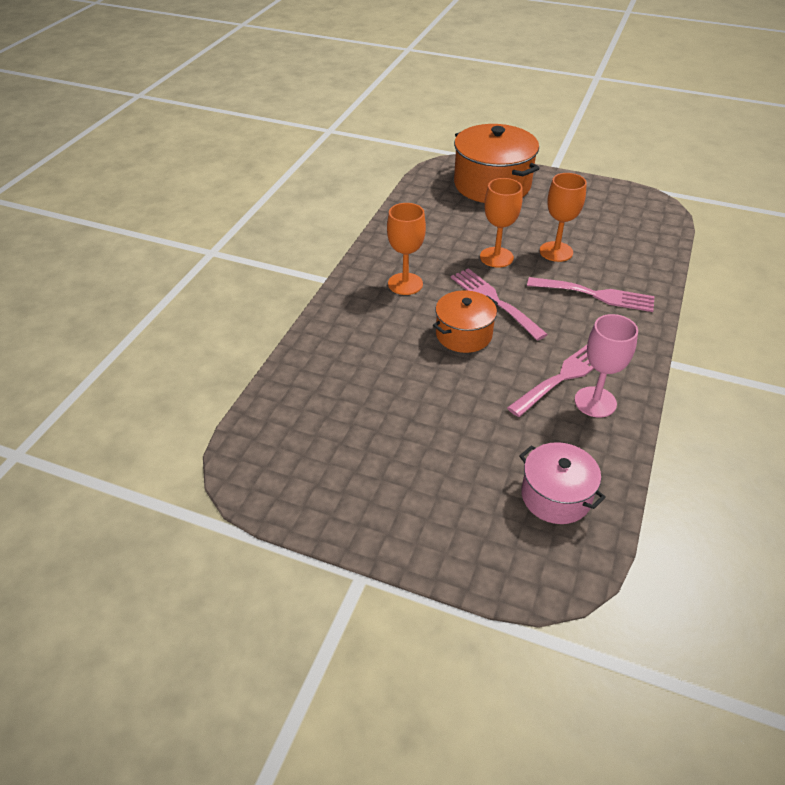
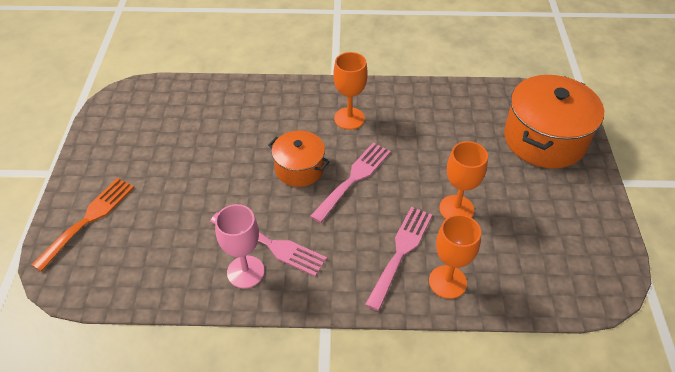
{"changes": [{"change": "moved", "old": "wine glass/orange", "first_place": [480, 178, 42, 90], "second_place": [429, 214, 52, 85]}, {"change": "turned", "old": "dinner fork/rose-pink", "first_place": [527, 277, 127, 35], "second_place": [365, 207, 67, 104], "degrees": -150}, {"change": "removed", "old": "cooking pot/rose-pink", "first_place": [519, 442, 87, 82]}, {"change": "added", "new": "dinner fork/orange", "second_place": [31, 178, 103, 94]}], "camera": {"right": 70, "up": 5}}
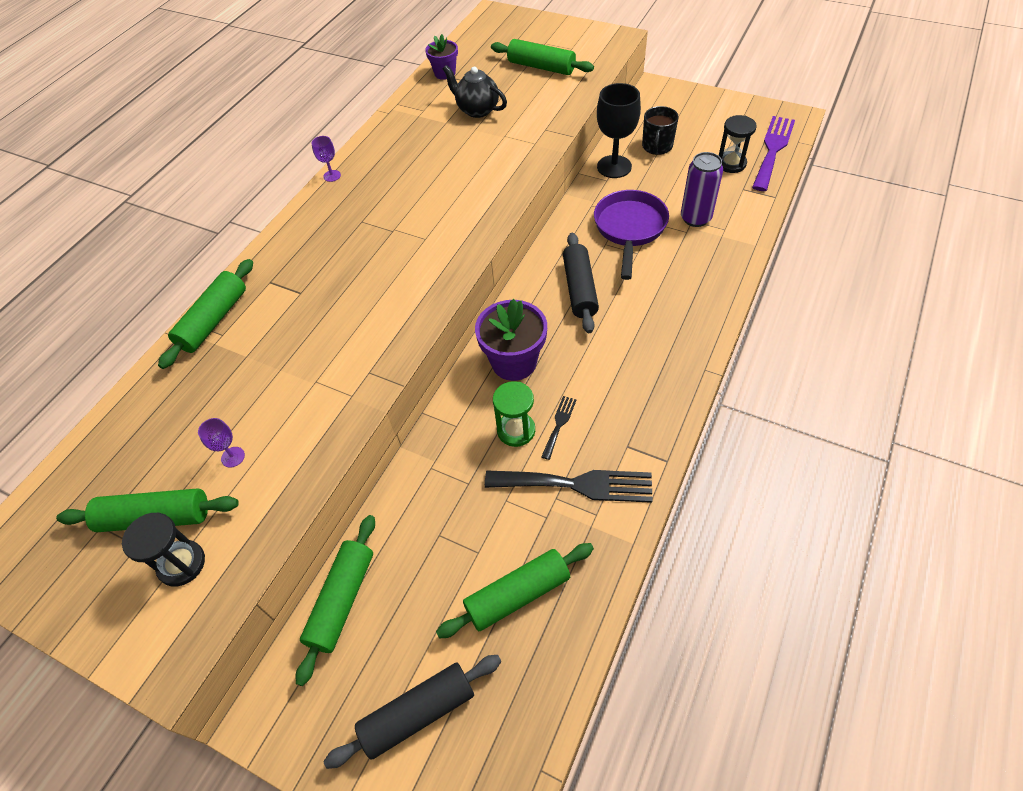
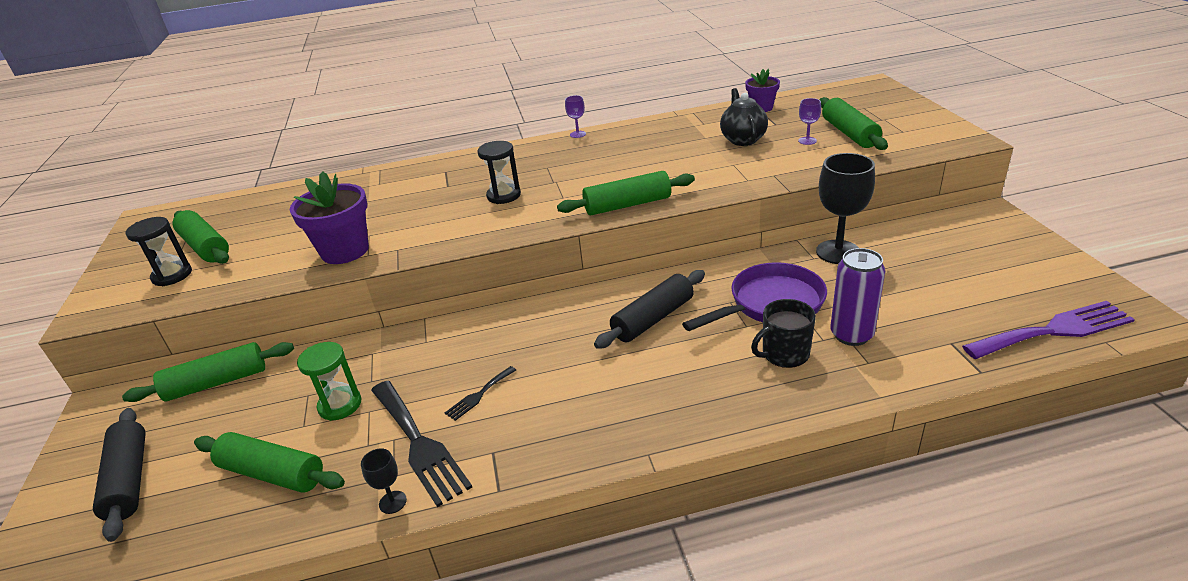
{"changes": [{"change": "moved", "old": "mug/ebony", "first_place": [642, 106, 37, 49], "second_place": [751, 299, 65, 69]}, {"change": "moved", "old": "hourglass/ebony", "first_place": [719, 115, 38, 58], "second_place": [477, 141, 44, 63]}, {"change": "moved", "old": "rolling pin/green", "first_place": [158, 259, 95, 110], "second_place": [557, 171, 138, 44]}, {"change": "moved", "old": "flower pot/royal purple", "first_place": [475, 299, 72, 82], "second_place": [290, 171, 79, 93]}, {"change": "moved", "old": "hourglass/green", "first_place": [493, 381, 42, 66], "second_place": [297, 342, 64, 79]}, {"change": "turned", "old": "dinner fork/ebony", "first_place": [541, 396, 35, 64], "second_place": [445, 366, 71, 55], "degrees": 150}, {"change": "moved", "old": "wine glass/royal purple", "first_place": [198, 418, 47, 50], "second_place": [798, 98, 23, 47]}, {"change": "turned", "old": "rolling pin/ebony", "first_place": [323, 655, 178, 114], "second_place": [93, 408, 52, 134], "degrees": 45}, {"change": "added", "new": "wine glass/ebony", "second_place": [361, 448, 46, 66]}], "camera": {"right": 50, "up": -20}}
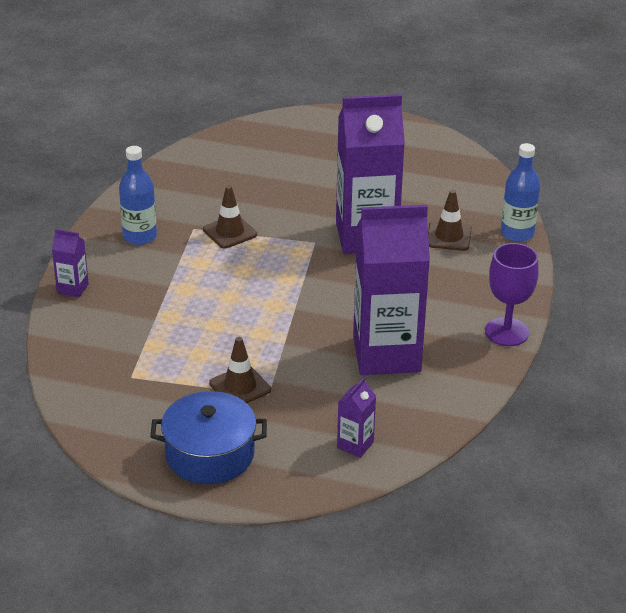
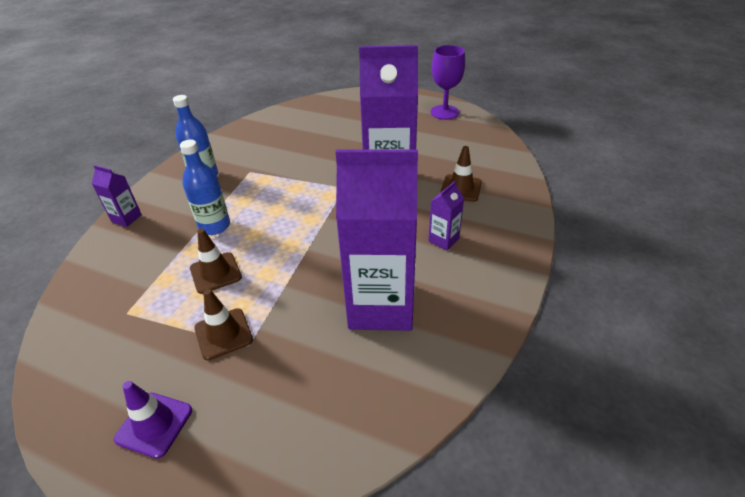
{"changes": [{"change": "moved", "old": "bottle/blue", "first_place": [501, 143, 39, 99], "second_place": [180, 139, 50, 96]}, {"change": "moved", "old": "road cone/dark brown", "first_place": [203, 185, 54, 63], "second_place": [190, 229, 52, 65]}, {"change": "moved", "old": "wine glass/royal purple", "first_place": [485, 243, 54, 103], "second_place": [430, 45, 35, 75]}, {"change": "moved", "old": "juice carton/royal purple", "first_place": [337, 377, 39, 81], "second_place": [428, 181, 36, 69]}, {"change": "replaced", "old": "cooking pot/blue", "new": "road cone/royal purple", "first_place": [150, 391, 117, 93], "second_place": [114, 381, 78, 78]}], "camera": {"right": 10, "up": 5}}
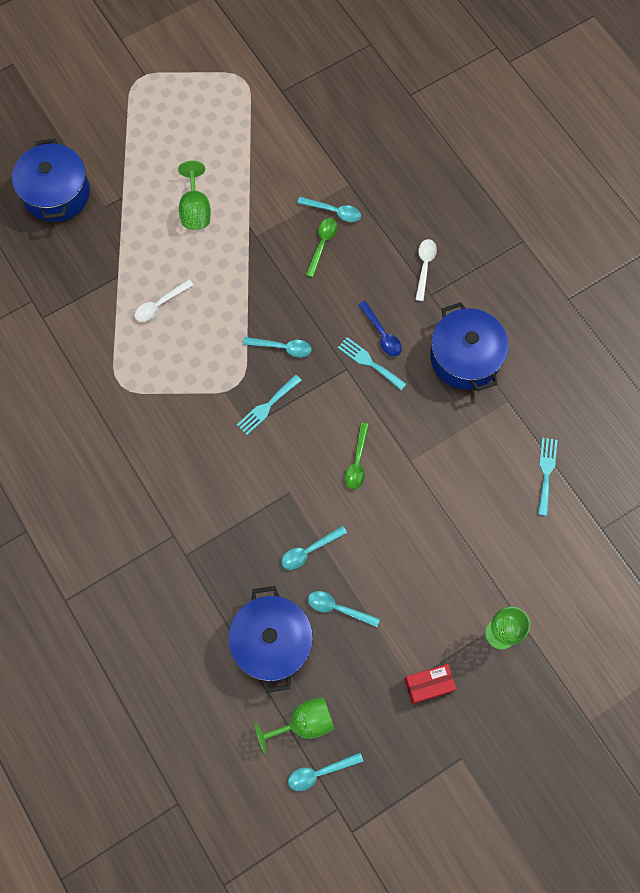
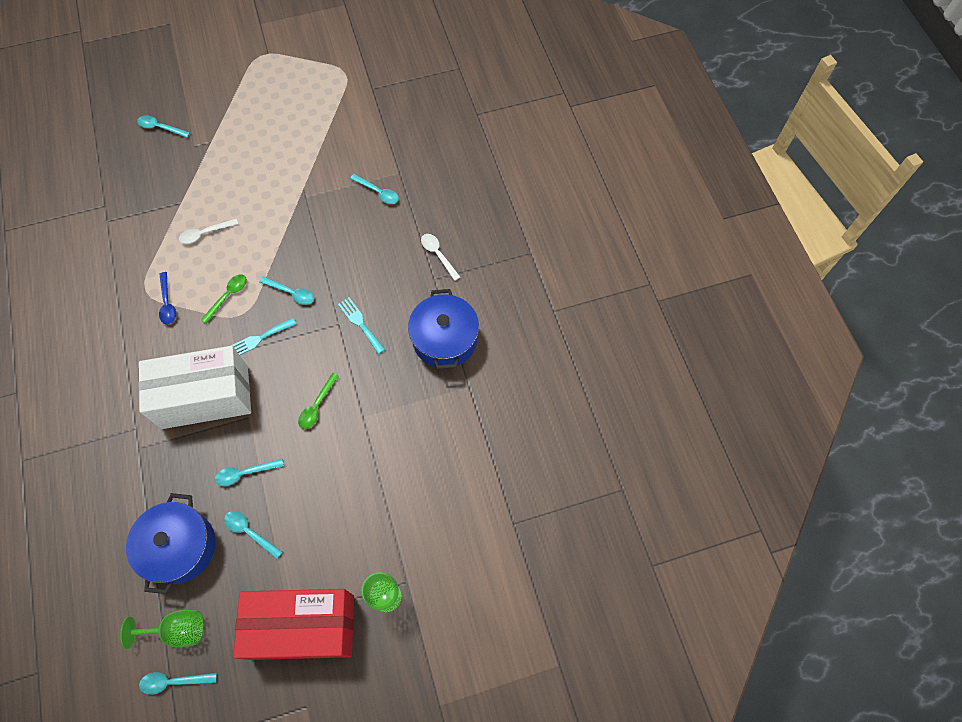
{"changes": [{"change": "replaced", "old": "cooking pot/blue", "new": "spoon/teal", "first_place": [12, 138, 78, 84], "second_place": [137, 115, 53, 23]}, {"change": "removed", "old": "wine glass/green", "first_place": [178, 160, 33, 70]}, {"change": "moved", "old": "spoon/green", "first_place": [306, 218, 31, 60], "second_place": [201, 274, 46, 50]}, {"change": "turned", "old": "spoon/snow-white", "first_place": [415, 239, 22, 62], "second_place": [421, 234, 39, 47], "degrees": -60}, {"change": "moved", "old": "spoon/blue", "first_place": [359, 301, 43, 55], "second_place": [159, 272, 17, 52]}, {"change": "removed", "old": "dinner fork/teal", "first_place": [538, 438, 19, 78]}, {"change": "resized", "old": "box/red", "first_place": [404, 664, 52, 40], "second_place": [233, 589, 121, 71], "factor": 2.37}, {"change": "added", "new": "box/snow-white", "second_place": [139, 346, 112, 83]}], "camera": {"right": 15, "up": -5}}
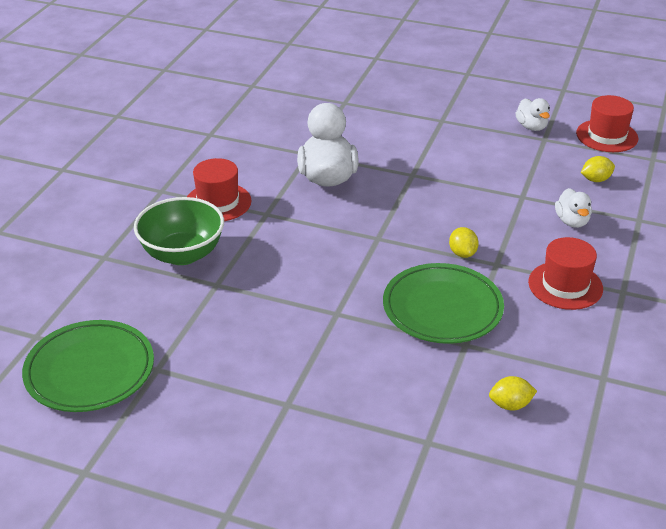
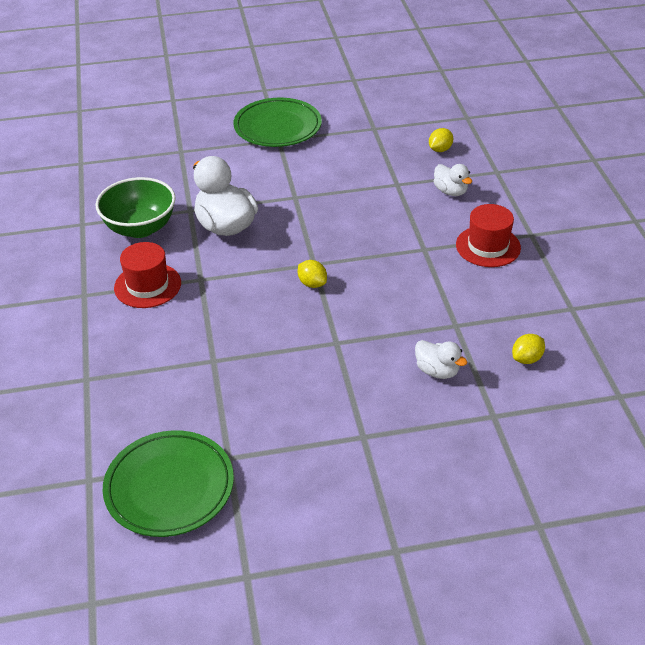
{"changes": [{"change": "removed", "old": "tall hat/red", "first_place": [576, 95, 63, 57]}, {"change": "moved", "old": "toy duck/snow-white", "first_place": [515, 98, 35, 33], "second_place": [415, 340, 52, 39]}, {"change": "moved", "old": "deep dish/green", "first_place": [134, 197, 90, 68], "second_place": [95, 177, 81, 61]}, {"change": "moved", "old": "toy lemon/yellow", "first_place": [449, 227, 30, 31], "second_place": [298, 260, 29, 28]}, {"change": "moved", "old": "flat dish/green", "first_place": [383, 263, 121, 81], "second_place": [233, 98, 89, 49]}], "camera": {"right": -30, "up": 5}}
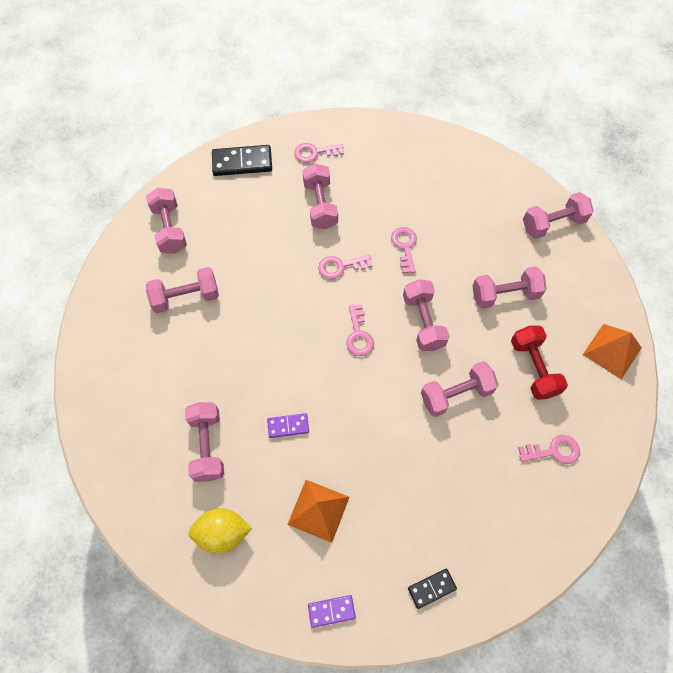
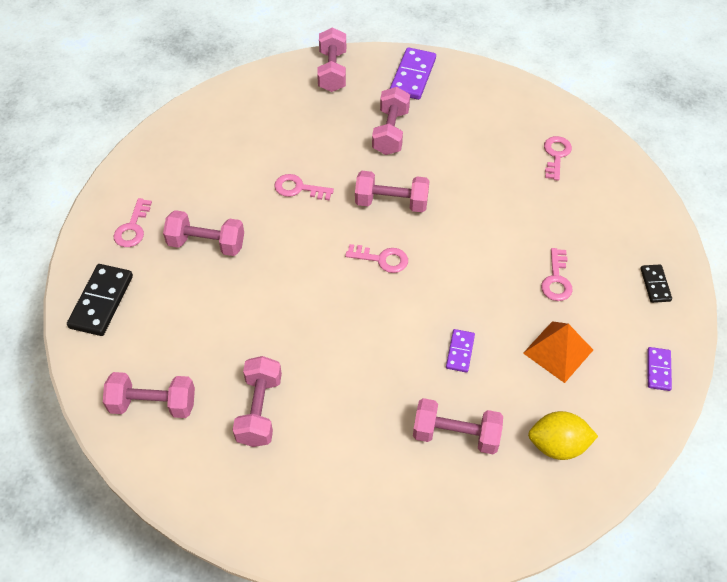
{"changes": [{"change": "moved", "old": "door key/rose-pink", "first_place": [318, 255, 54, 24], "second_place": [541, 248, 32, 53]}, {"change": "removed", "old": "pyramid/orange", "first_place": [583, 324, 59, 56]}, {"change": "removed", "old": "hand weight/red", "first_place": [511, 325, 57, 75]}, {"change": "removed", "old": "hand weight/rose-pink", "first_place": [421, 361, 77, 56]}, {"change": "turned", "old": "toy lemon/yellow", "first_place": [188, 508, 64, 46], "second_place": [528, 411, 70, 49], "degrees": 75}, {"change": "added", "new": "domino/royal purple", "second_place": [390, 47, 46, 53]}], "camera": {"right": -70, "up": -10}}
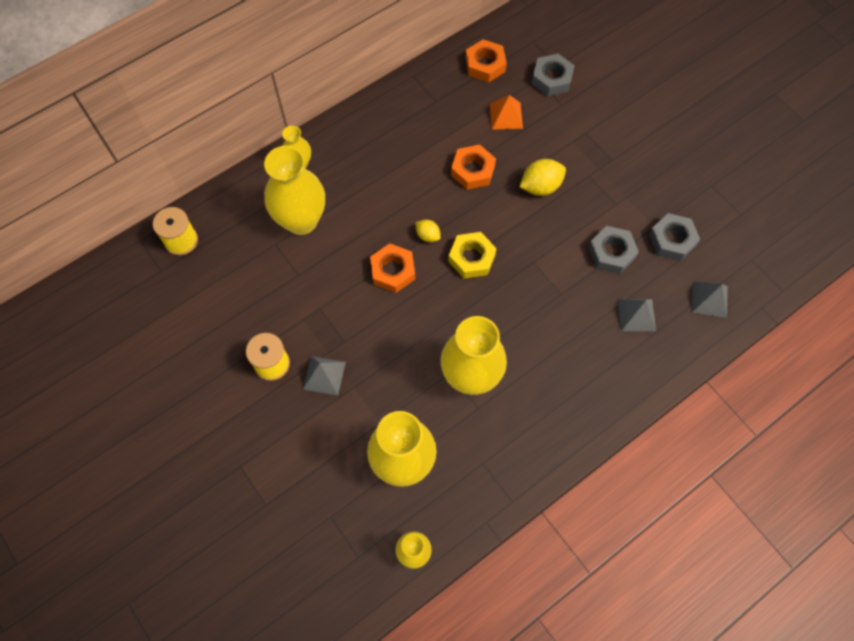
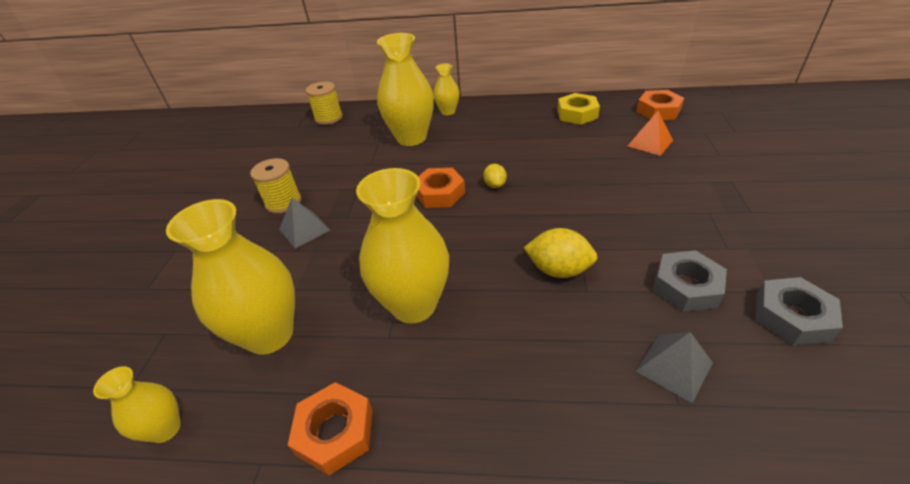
{"changes": [{"change": "removed", "old": "hexagon nut/ash-grey", "first_place": [531, 54, 44, 42]}, {"change": "moved", "old": "hexagon nut/orange", "first_place": [451, 144, 45, 46], "second_place": [288, 382, 85, 93]}, {"change": "moved", "old": "toy lemon/yellow", "first_place": [520, 159, 46, 37], "second_place": [524, 228, 73, 50]}, {"change": "moved", "old": "hexagon nut/yellow", "first_place": [448, 232, 49, 47], "second_place": [557, 93, 43, 32]}, {"change": "removed", "old": "pyramid/ash-grey", "first_place": [692, 281, 36, 37]}], "camera": {"right": 45, "up": -25}}
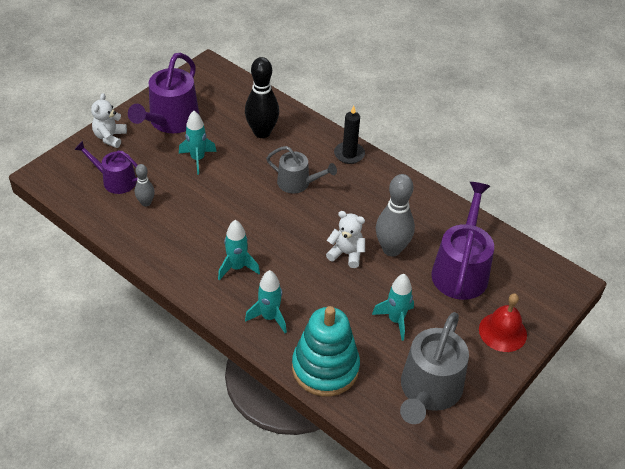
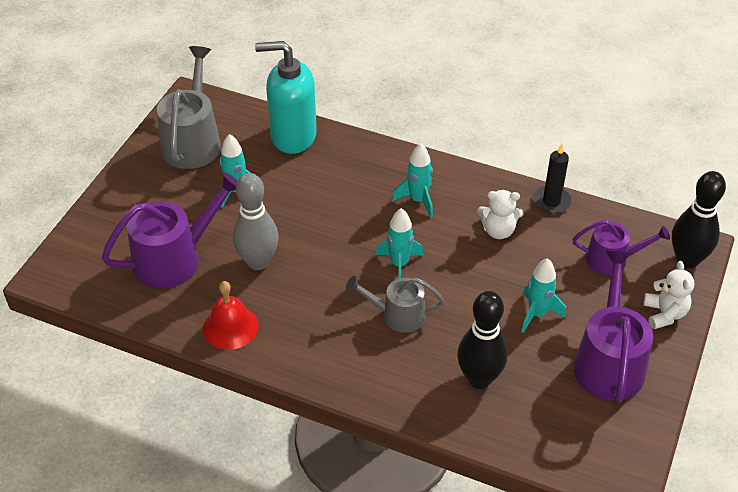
{"changes": [{"change": "moved", "old": "pillar candle/ebony", "first_place": [334, 105, 31, 59], "second_place": [533, 144, 38, 70]}, {"change": "removed", "old": "tenpin/ash-grey", "first_place": [135, 164, 20, 43]}, {"change": "turned", "old": "watering can/royal purple", "first_place": [431, 182, 63, 118], "second_place": [102, 172, 136, 116], "degrees": -120}, {"change": "moved", "old": "teddy/snow-white", "first_place": [326, 211, 39, 57], "second_place": [477, 190, 47, 49]}, {"change": "moved", "old": "rocket/teal", "first_place": [245, 270, 42, 63], "second_place": [375, 208, 49, 71]}, {"change": "moved", "old": "bell/red", "first_place": [479, 294, 48, 58], "second_place": [203, 281, 56, 69]}, {"change": "replaced", "old": "ring stacker/teal", "new": "pump bottle/teal", "first_place": [292, 306, 68, 90], "second_place": [255, 41, 62, 113]}, {"change": "added", "new": "tenpin/ebony", "second_place": [672, 171, 54, 98]}], "camera": {"right": 165, "up": 0}}
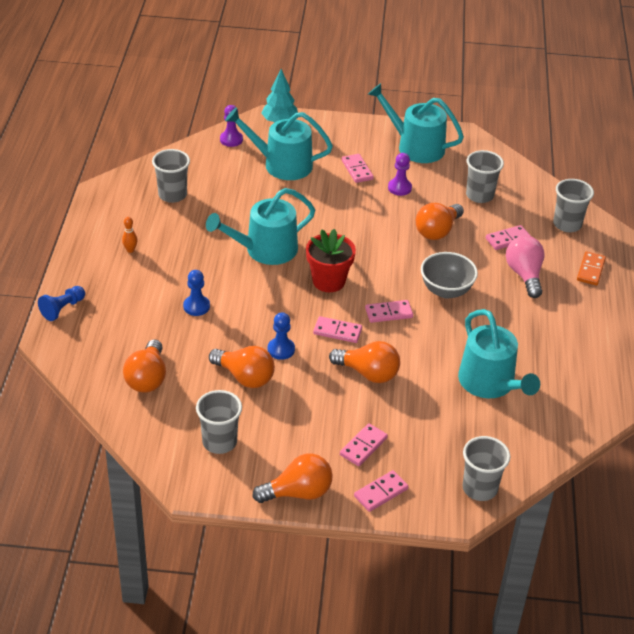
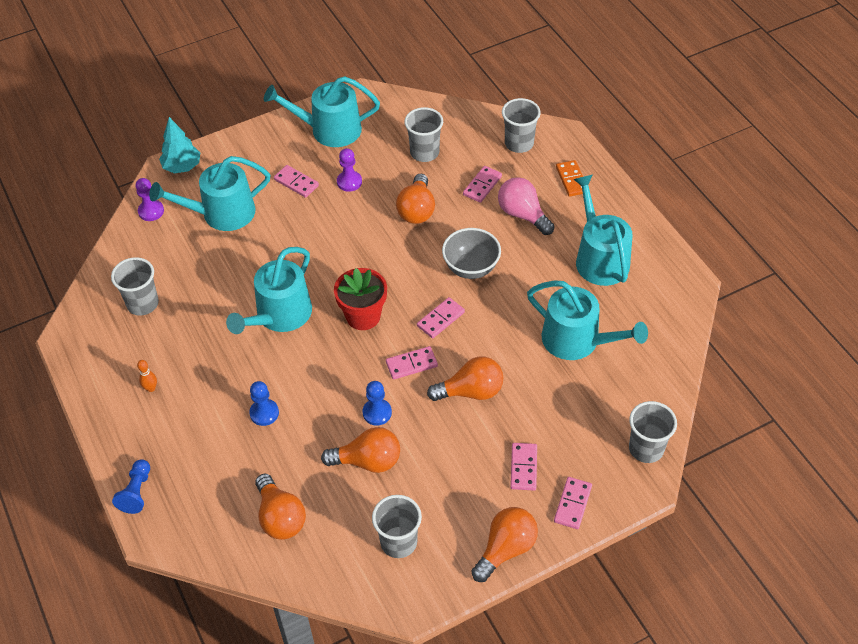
{"changes": [{"change": "added", "new": "watering can/teal", "second_place": [574, 175, 59, 111]}], "camera": {"right": -30, "up": 10}}
